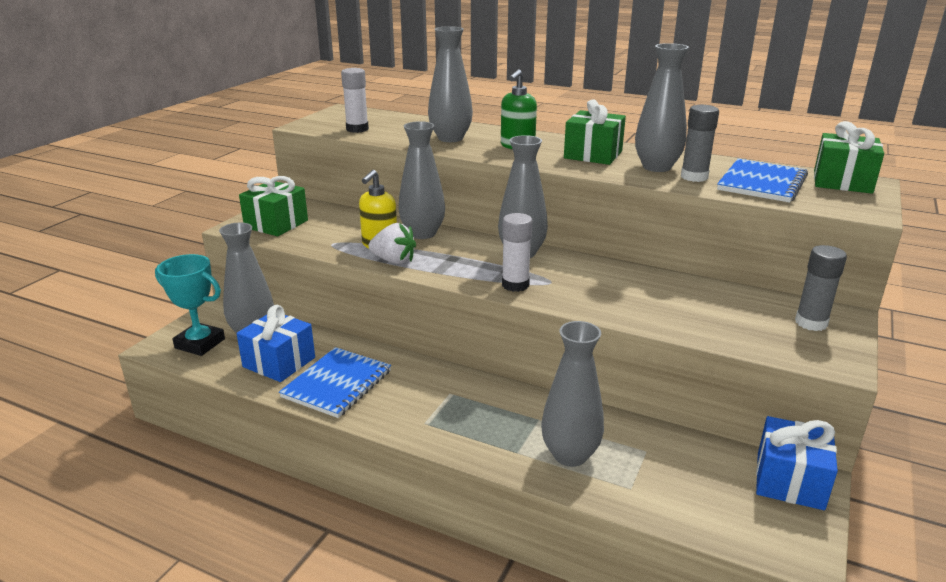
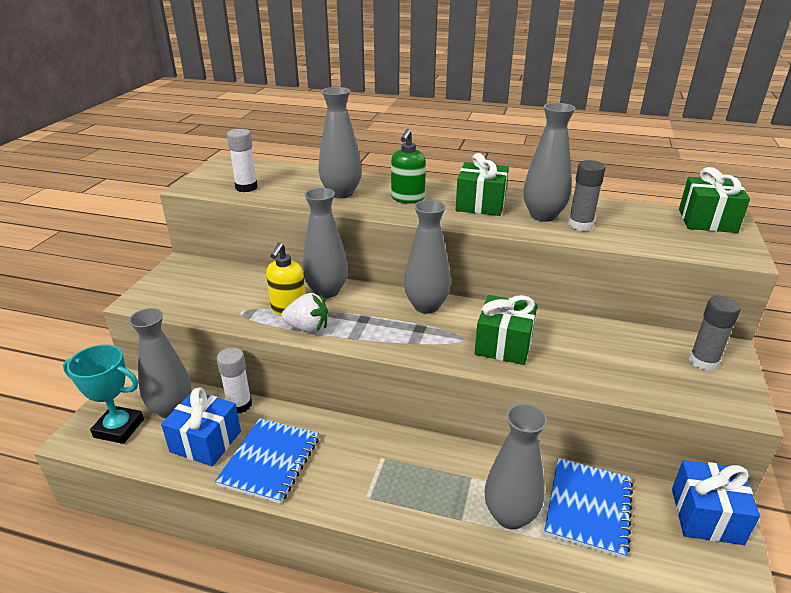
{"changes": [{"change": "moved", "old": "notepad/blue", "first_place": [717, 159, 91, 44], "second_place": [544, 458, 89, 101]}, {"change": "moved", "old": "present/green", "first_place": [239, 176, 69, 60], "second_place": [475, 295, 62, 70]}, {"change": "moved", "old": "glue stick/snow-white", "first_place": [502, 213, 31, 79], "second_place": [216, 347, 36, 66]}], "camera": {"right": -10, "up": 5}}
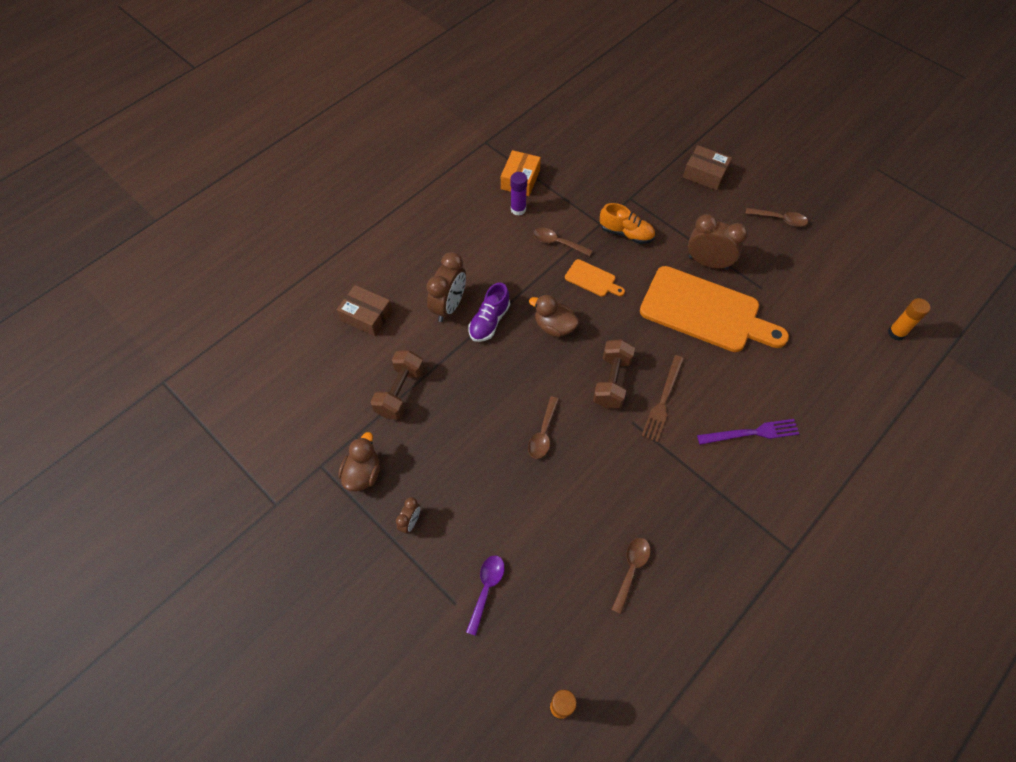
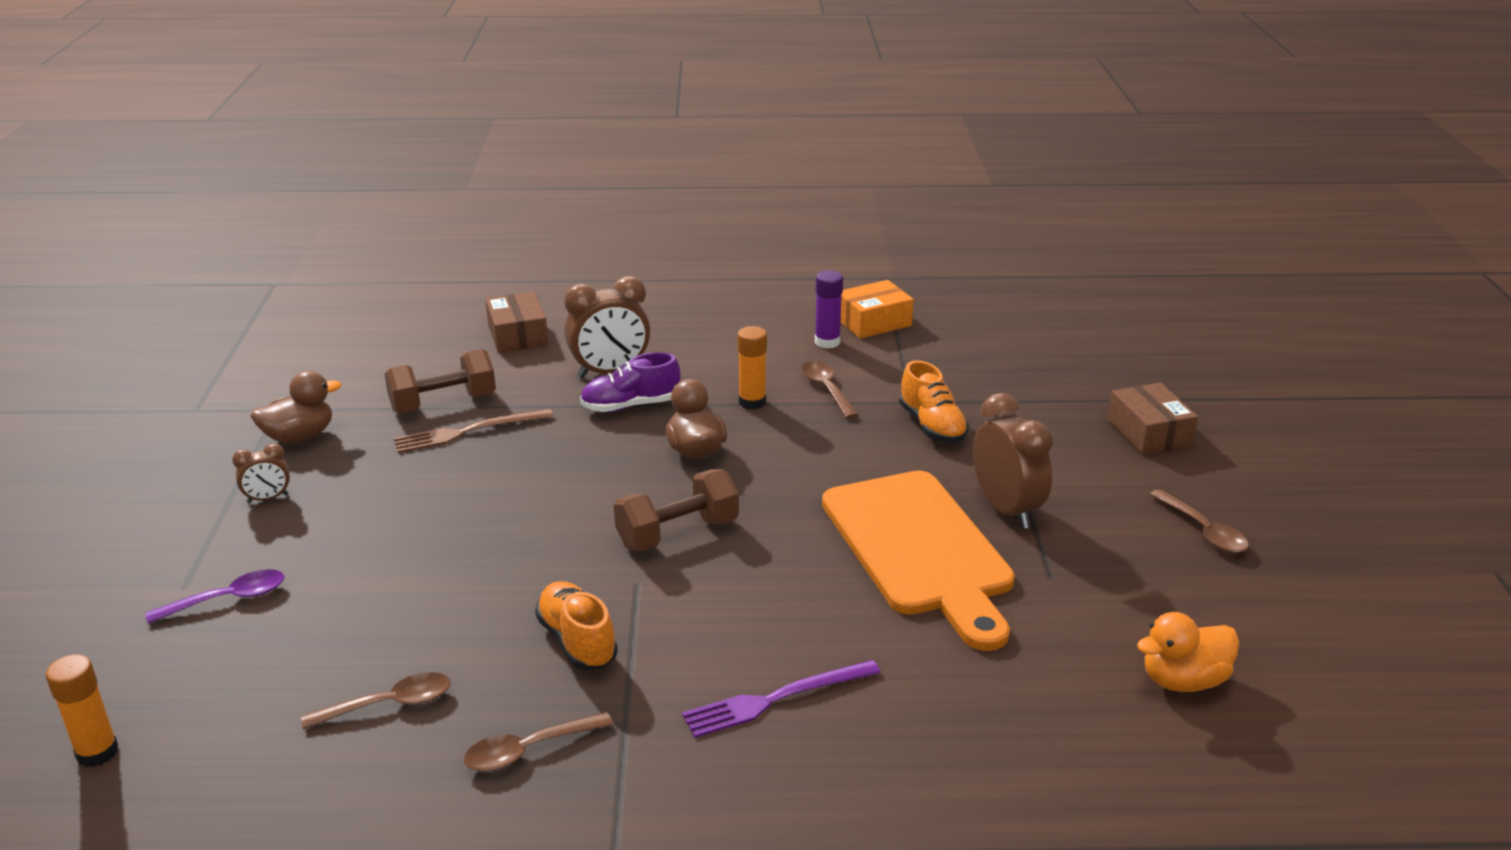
{"changes": [{"change": "removed", "old": "bread board/orange", "first_place": [565, 259, 60, 38]}, {"change": "moved", "old": "glue stick/orange", "first_place": [888, 298, 42, 42], "second_place": [738, 326, 29, 84]}, {"change": "moved", "old": "dinner fork/dark brown", "first_place": [642, 355, 42, 87], "second_place": [394, 409, 160, 44]}, {"change": "moved", "old": "spoon/dark brown", "first_place": [528, 396, 31, 63], "second_place": [464, 712, 149, 60]}, {"change": "turned", "old": "dinner fork/royal purple", "first_place": [697, 419, 102, 26], "second_place": [682, 660, 199, 78], "degrees": 120}, {"change": "added", "new": "shoe/orange", "second_place": [535, 581, 83, 89]}, {"change": "added", "new": "toy duck/orange", "second_place": [1137, 612, 102, 80]}], "camera": {"right": 45, "up": -30}}
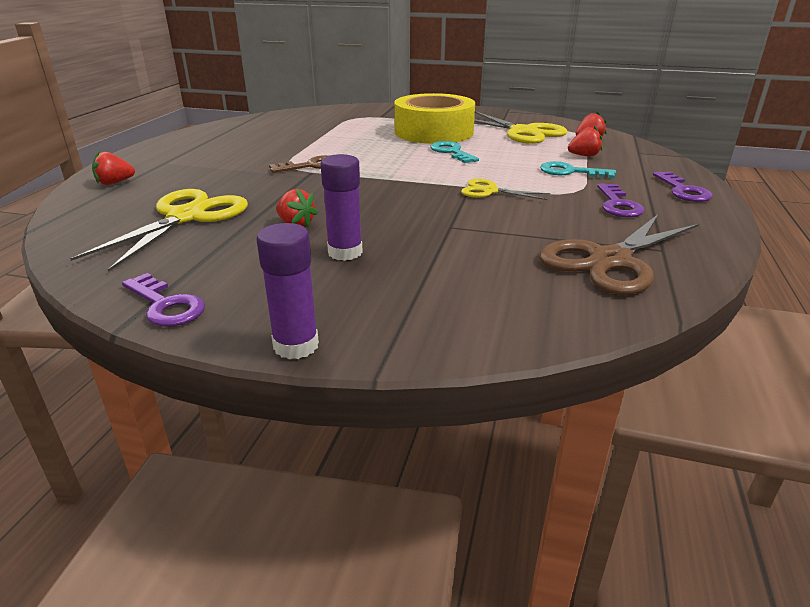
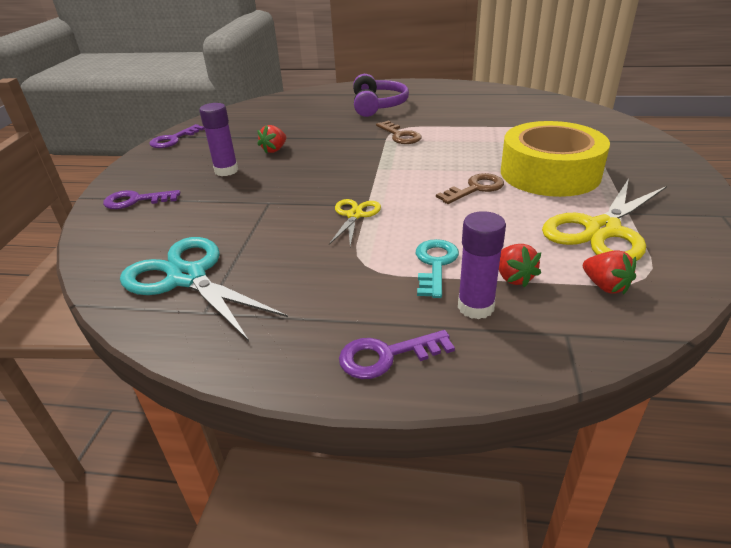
{"changes": [{"change": "recoloured", "old": "door key/teal", "new": "door key/dark brown", "first_place": [430, 141, 49, 22], "second_place": [436, 173, 68, 31]}, {"change": "removed", "old": "berry/red", "first_place": [92, 151, 43, 34]}, {"change": "moved", "old": "door key/royal purple", "first_place": [597, 184, 47, 34], "second_place": [103, 190, 77, 19]}, {"change": "removed", "old": "shears/yellow", "first_place": [70, 189, 178, 83]}, {"change": "recoloured", "old": "shears/dark brown", "new": "shears/teal", "first_place": [539, 214, 160, 81], "second_place": [120, 237, 168, 104]}, {"change": "moved", "old": "glue stick/royal purple", "first_place": [256, 223, 63, 136], "second_place": [458, 211, 48, 108]}, {"change": "added", "new": "headphones/royal purple", "second_place": [353, 74, 56, 43]}], "camera": {"right": 85, "up": 5}}
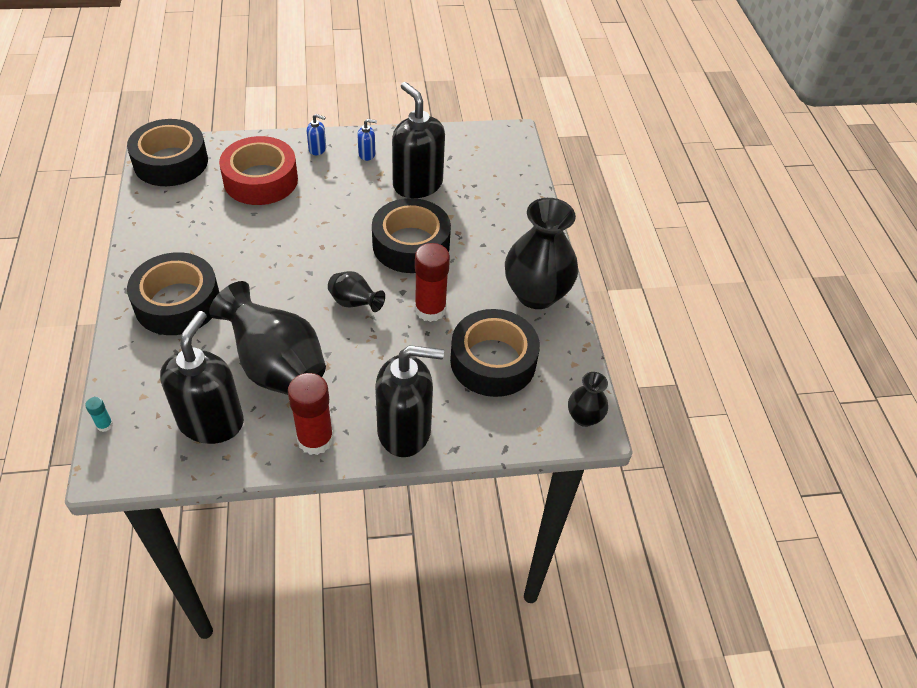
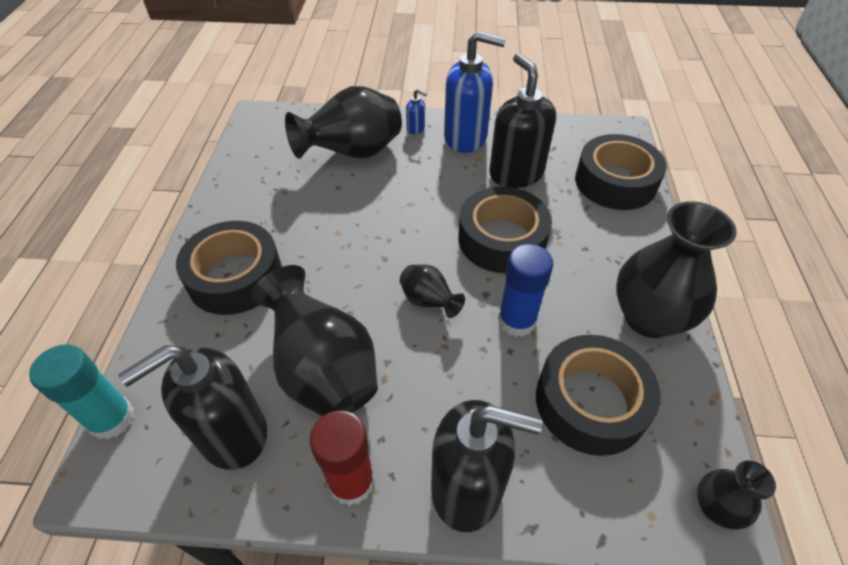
{"changes": [{"change": "moved", "old": "tape/ebony", "first_place": [127, 119, 81, 67], "second_place": [575, 134, 92, 76]}, {"change": "resized", "old": "pump bottle/blue", "first_place": [357, 119, 20, 42], "second_place": [444, 31, 62, 122], "factor": 2.41}, {"change": "replaced", "old": "tape/red", "new": "flower vase/ebony", "first_place": [219, 136, 79, 69], "second_place": [285, 86, 117, 73]}, {"change": "recoloured", "old": "glue stick/red", "new": "glue stick/blue", "first_place": [415, 243, 35, 79], "second_place": [498, 244, 55, 93]}, {"change": "turned", "old": "pump bottle/ebony", "first_place": [160, 311, 84, 133], "second_place": [118, 345, 149, 125], "degrees": -150}, {"change": "resized", "old": "glue stick/teal", "first_place": [85, 397, 28, 35], "second_place": [29, 344, 105, 96], "factor": 2.29}], "camera": {"right": 15, "up": 0}}
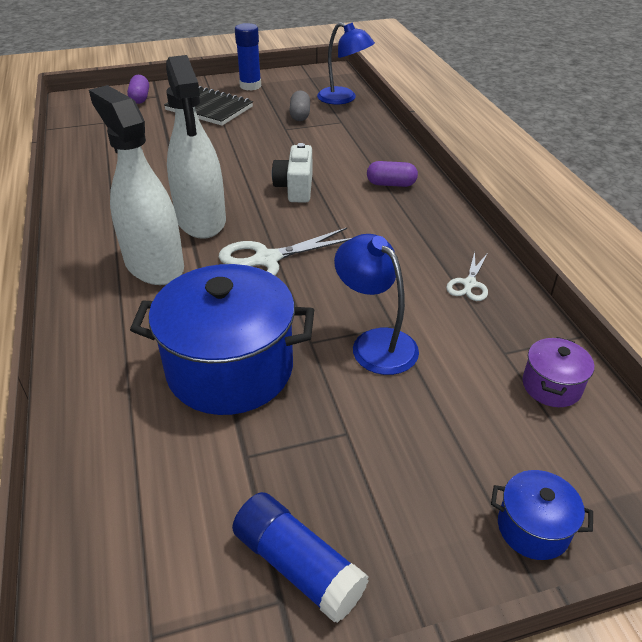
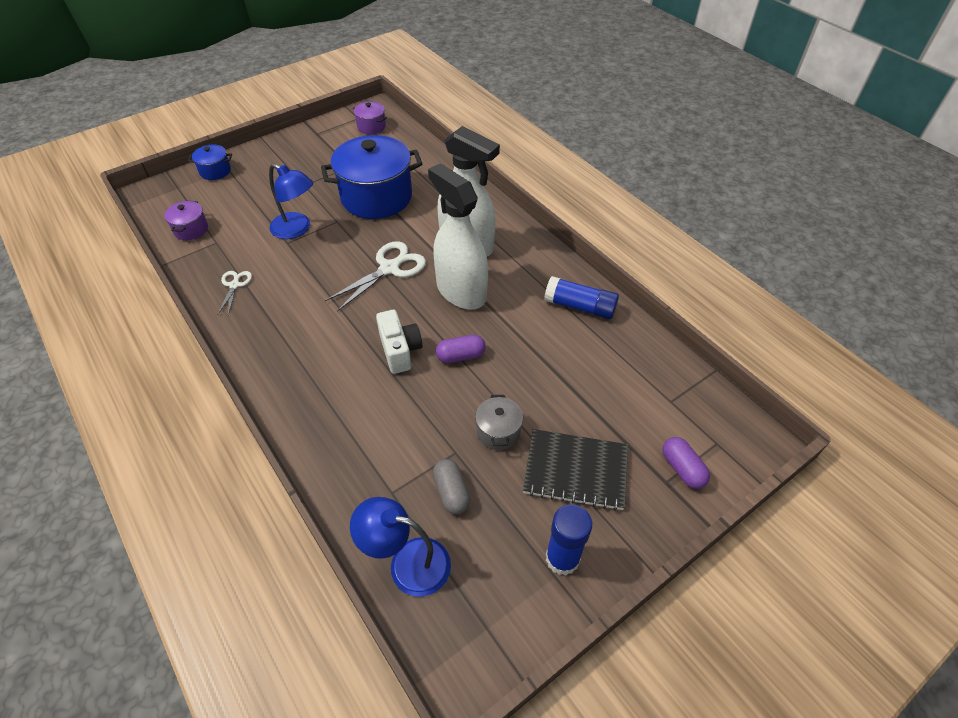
{"changes": [{"change": "moved", "old": "pill/royal purple", "first_place": [367, 161, 51, 26], "second_place": [436, 335, 50, 28]}, {"change": "moved", "old": "glue stick/blue", "first_place": [232, 492, 137, 131], "second_place": [544, 276, 75, 43]}, {"change": "added", "new": "cooking pot/royal purple", "second_place": [353, 101, 34, 33]}, {"change": "added", "new": "cooking pot/ash-grey", "second_place": [475, 395, 48, 55]}], "camera": {"right": 160, "up": 10}}
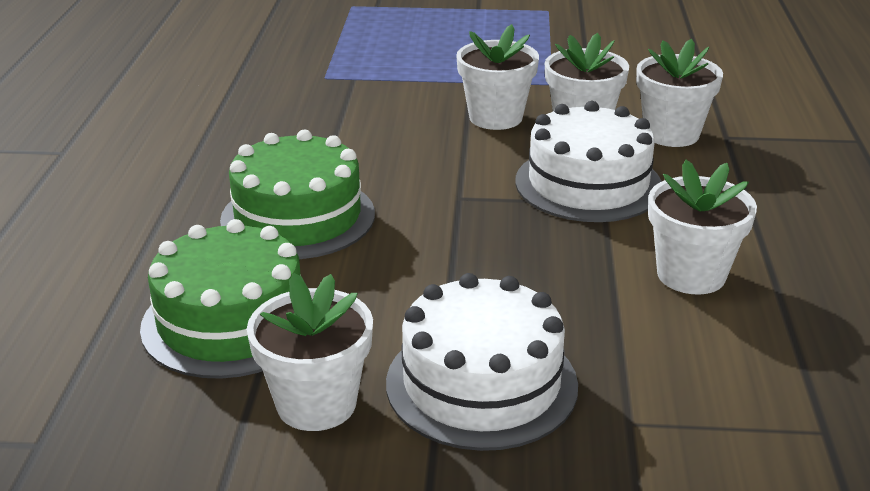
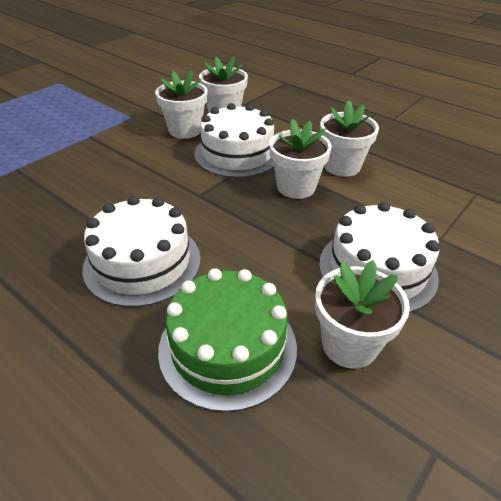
{"changes": [{"change": "moved", "old": "flower pot/snow-white", "first_place": [456, 24, 83, 106], "second_place": [269, 119, 63, 80]}, {"change": "recoloured", "old": "cake/green", "new": "cake/snow-white", "first_place": [220, 130, 155, 129], "second_place": [82, 196, 119, 111]}], "camera": {"right": -55, "up": 10}}
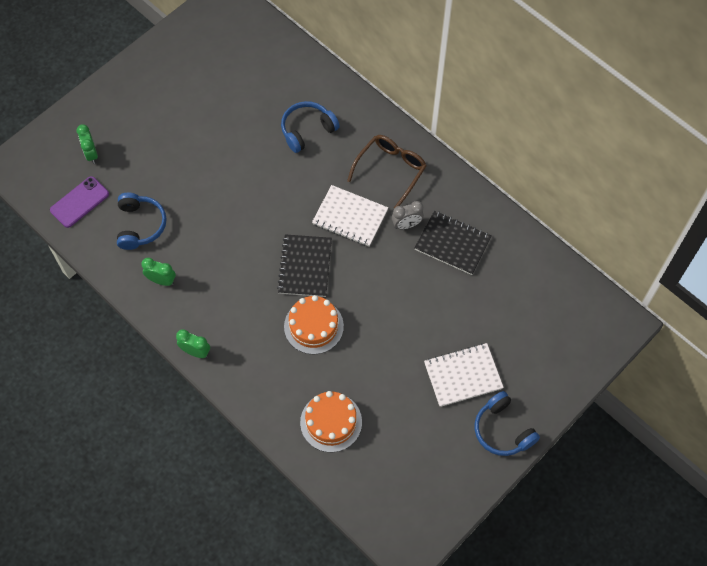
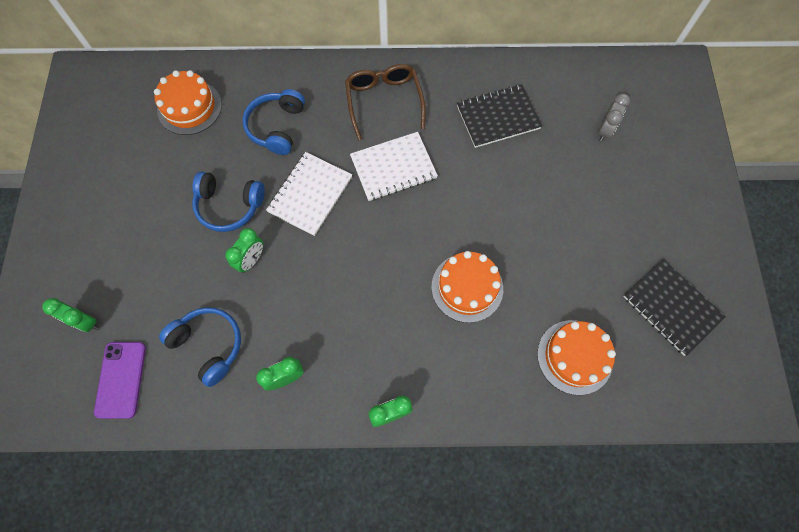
{"changes": [{"change": "moved", "old": "alarm clock/ash-grey", "first_place": [392, 201, 32, 28], "second_place": [598, 93, 32, 48]}, {"change": "moved", "old": "notepad/ebony", "first_place": [277, 234, 55, 63], "second_place": [623, 259, 103, 97]}, {"change": "moved", "old": "notepad/snow-white", "first_place": [424, 343, 80, 64], "second_place": [266, 152, 86, 84]}, {"change": "moved", "old": "headphones/blue", "first_place": [475, 391, 65, 65], "second_place": [192, 171, 73, 61]}, {"change": "added", "new": "cake/orange", "second_place": [154, 70, 68, 65]}, {"change": "added", "new": "alarm clock/green", "second_place": [225, 228, 38, 45]}], "camera": {"right": -45, "up": 5}}
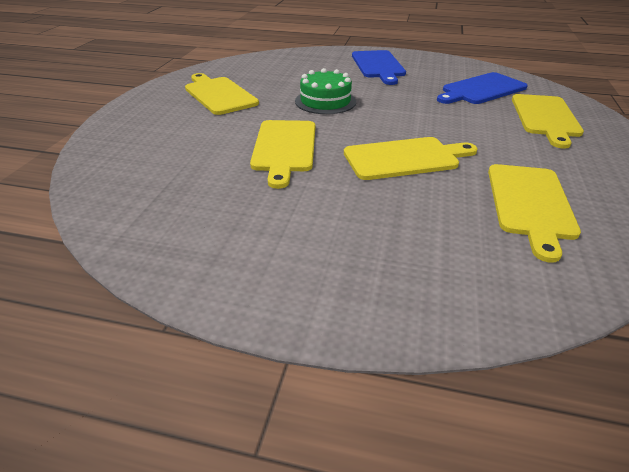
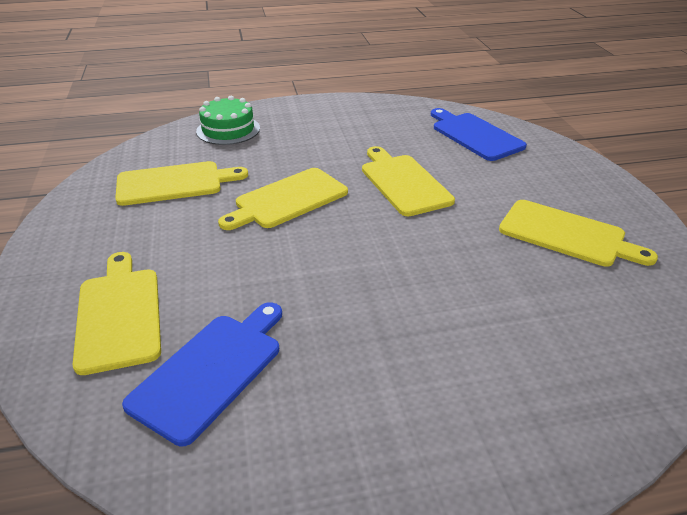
{"changes": [{"change": "moved", "old": "bread board/blue", "first_place": [352, 50, 54, 35], "second_place": [431, 108, 96, 53]}, {"change": "moved", "old": "cake/green", "first_place": [295, 68, 61, 46], "second_place": [196, 96, 64, 49]}, {"change": "turned", "old": "bread board/yellow", "first_place": [488, 164, 93, 98], "second_place": [115, 161, 133, 45], "degrees": 90}], "camera": {"right": 155, "up": 0}}
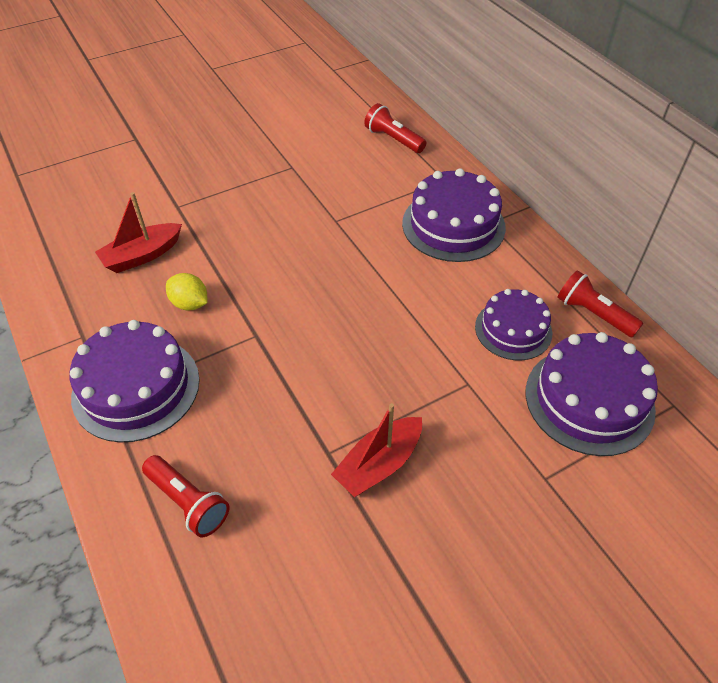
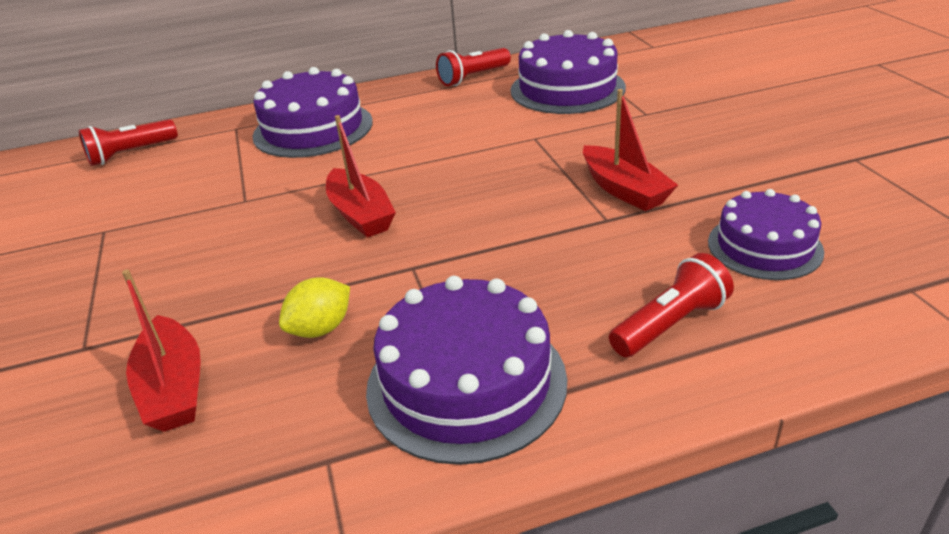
{"changes": [{"change": "moved", "old": "cake/royal purple", "first_place": [475, 289, 77, 71], "second_place": [708, 189, 116, 91]}, {"change": "added", "new": "sailboat/red", "second_place": [326, 115, 70, 123]}], "camera": {"right": -75, "up": -15}}
